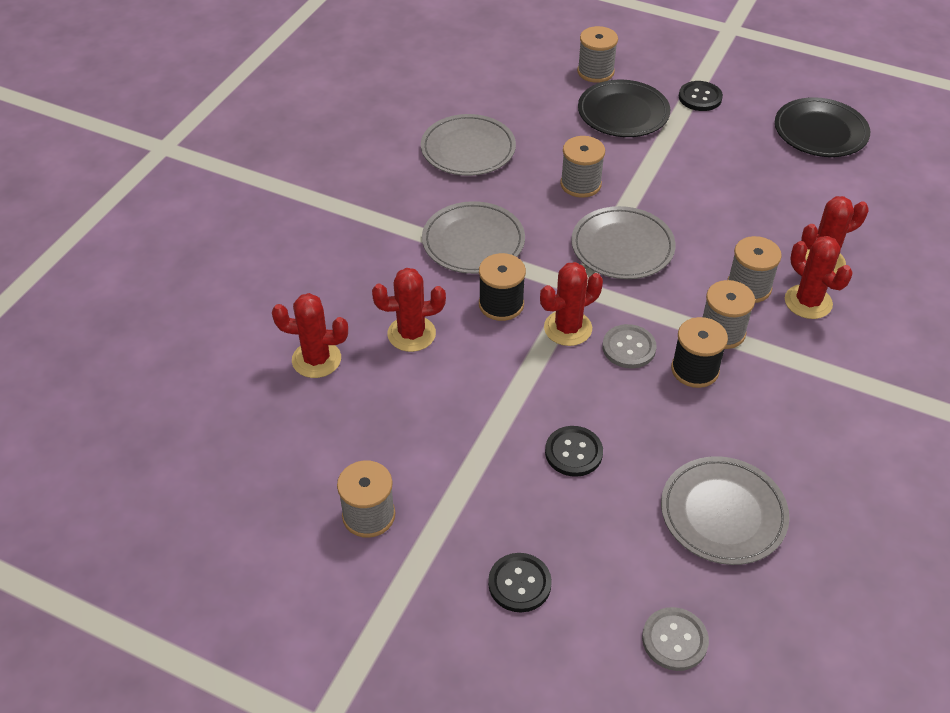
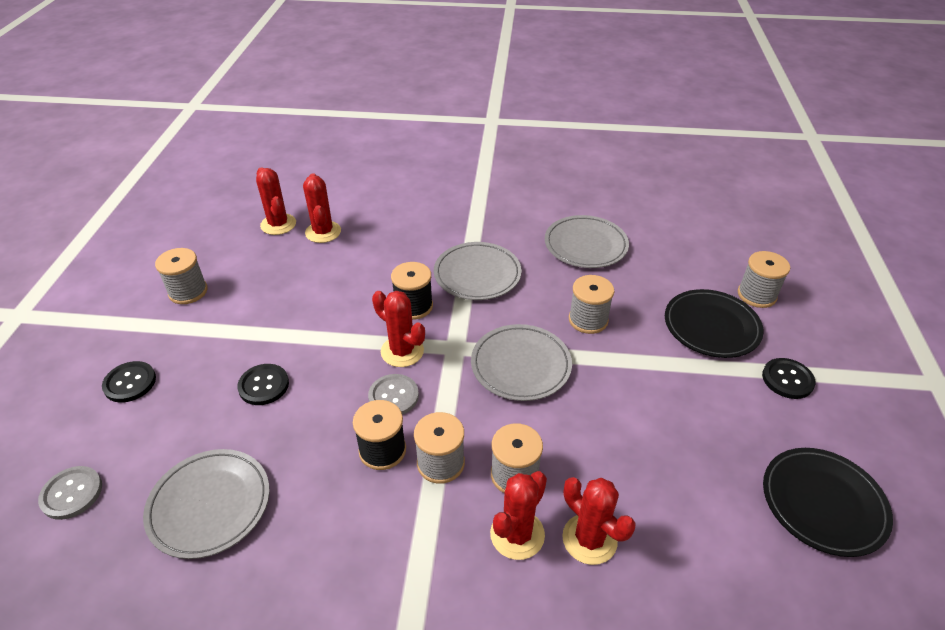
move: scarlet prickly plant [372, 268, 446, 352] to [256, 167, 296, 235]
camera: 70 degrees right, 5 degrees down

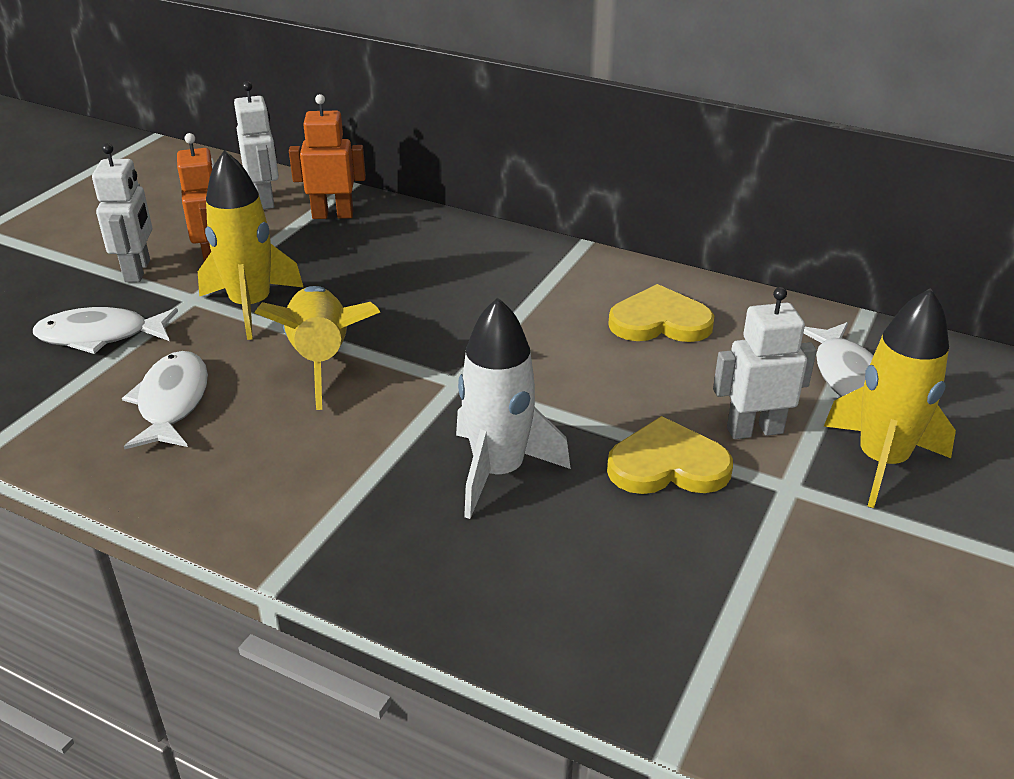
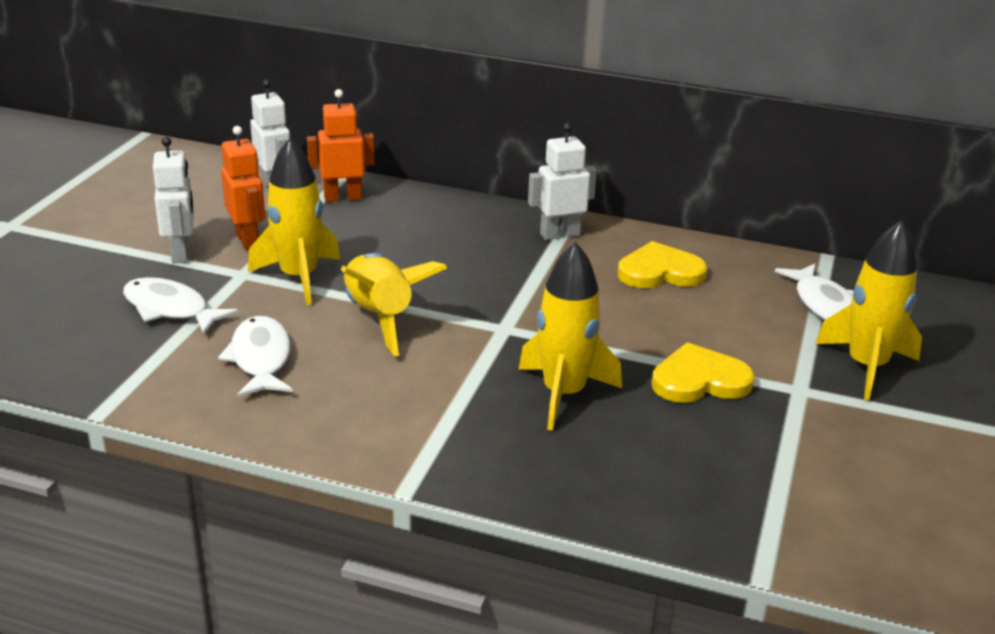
move: white toy robot [713, 287, 817, 439] to [528, 123, 597, 240]
recolor: white spaceship [456, 297, 571, 519] to golden spaceship [519, 242, 622, 431]
rotate: white fish [33, 307, 178, 354] = [123, 277, 238, 335] 45 degrees clockwise
camera: 10 degrees left, 5 degrees down

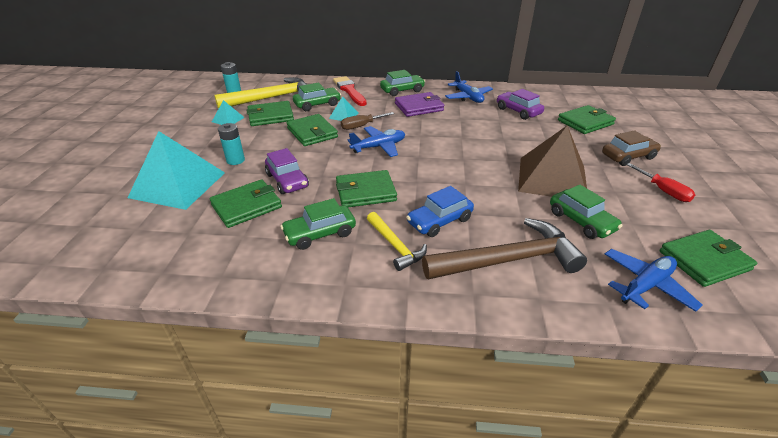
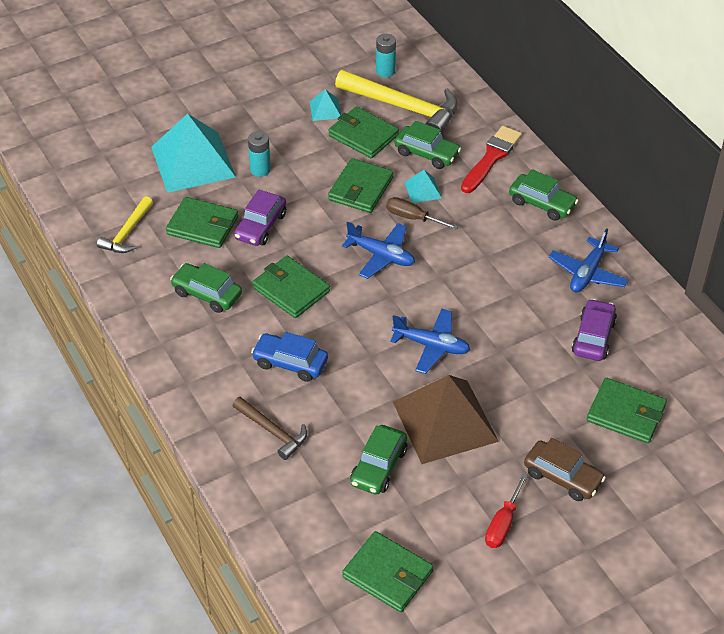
delete: royal purple card wallet [395, 92, 444, 117]
move: golden carpenter's hammer [367, 212, 427, 271] to [97, 196, 153, 253]; royal blue plane [605, 249, 703, 312] to [390, 309, 470, 374]
resize: brown carpenter's hammer [422, 218, 587, 279] = [233, 397, 307, 460] x0.55
camera: 55 degrees right, 10 degrees up

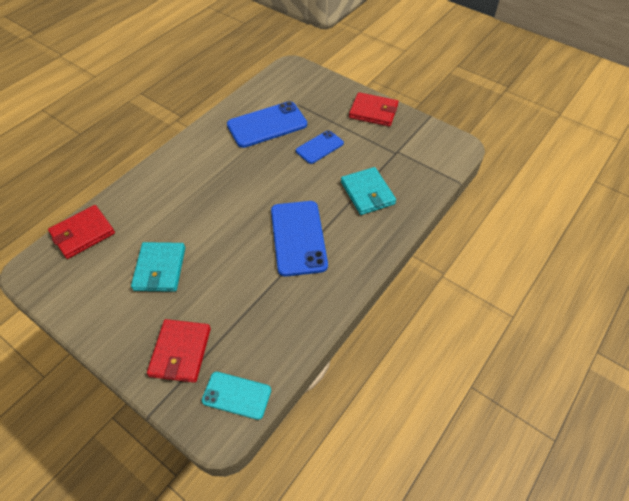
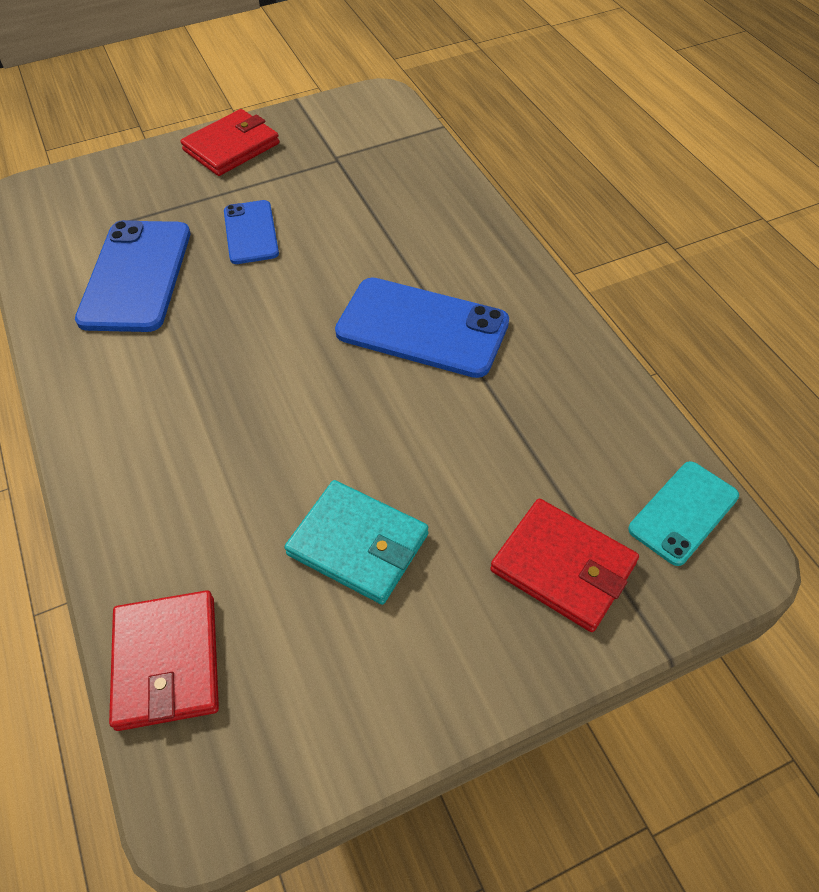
delete: aqua card wallet [341, 167, 396, 215]
camera: 60 degrees left, 0 degrees up

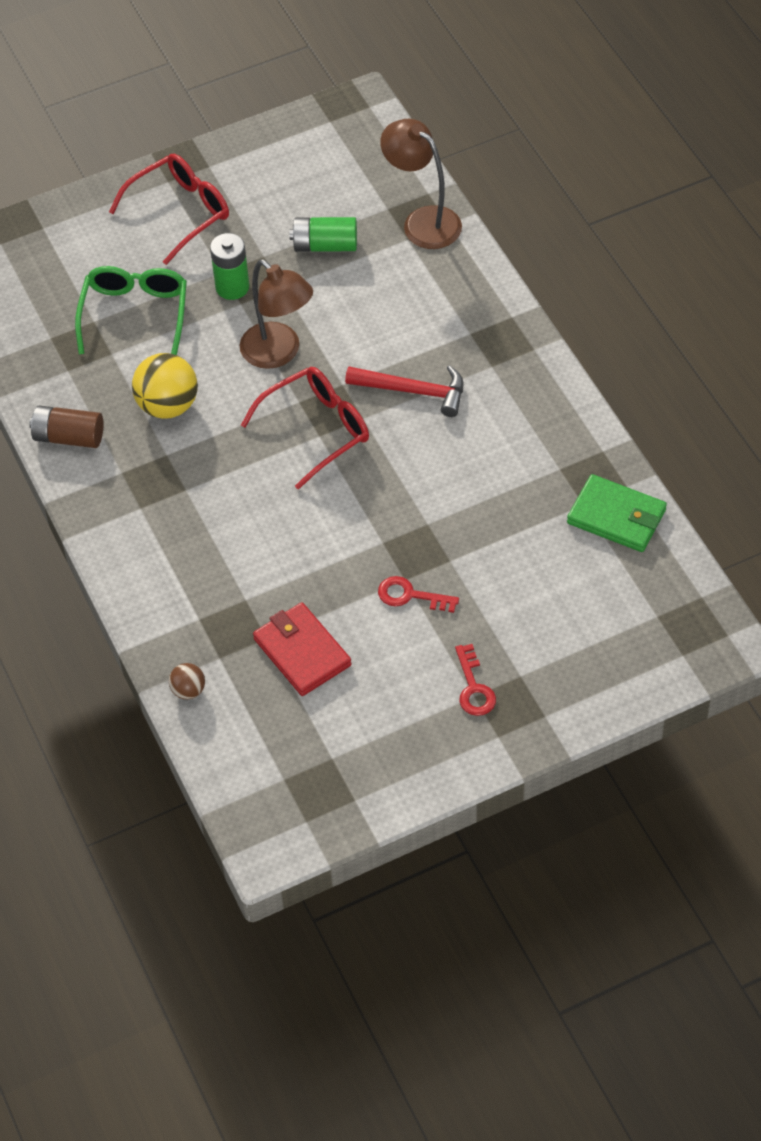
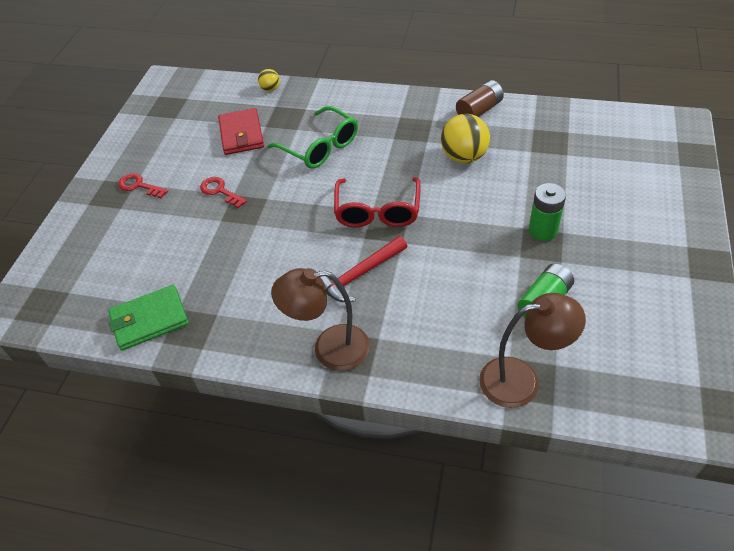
delete: scarlet eyeglasses [109, 154, 229, 265]
move: brown lamp [240, 259, 313, 369] to [271, 268, 370, 371]; leaf-green eyeglasses [75, 266, 187, 355] to [267, 106, 358, 169]
recolor: brown ball [169, 663, 205, 700] to golden ball [258, 69, 280, 91]
rotate: scarlet latchkey [378, 576, 459, 613] = [200, 177, 247, 208] 105 degrees counterclockwise; scarlet card wallet [253, 602, 352, 696] = [218, 108, 264, 155] 75 degrees clockwise
camera: 130 degrees right, 5 degrees down

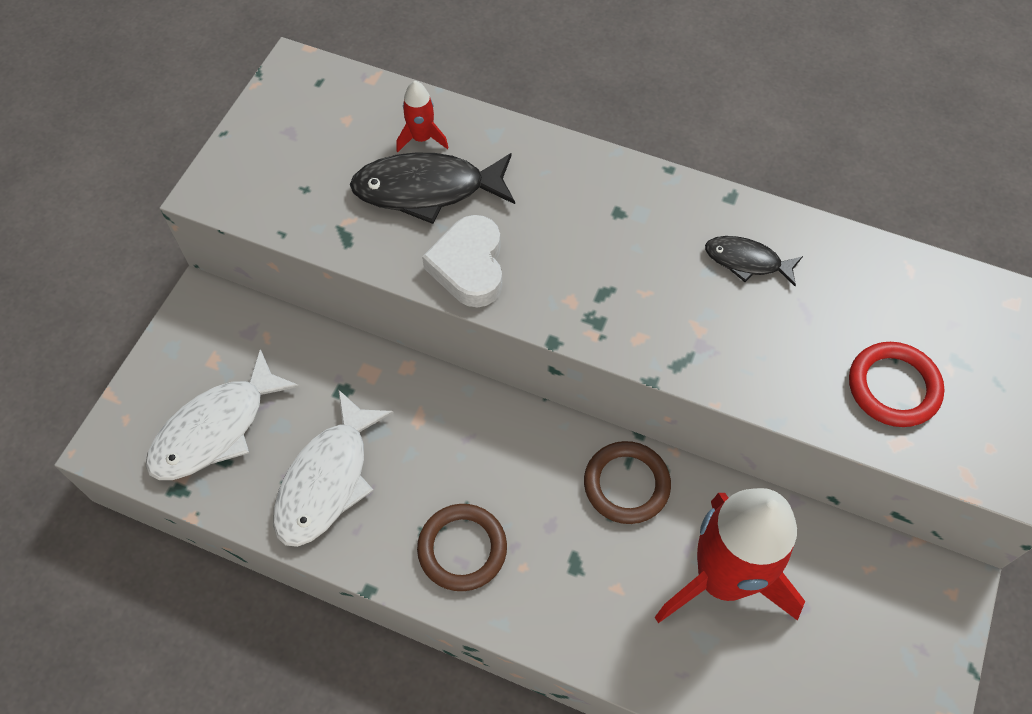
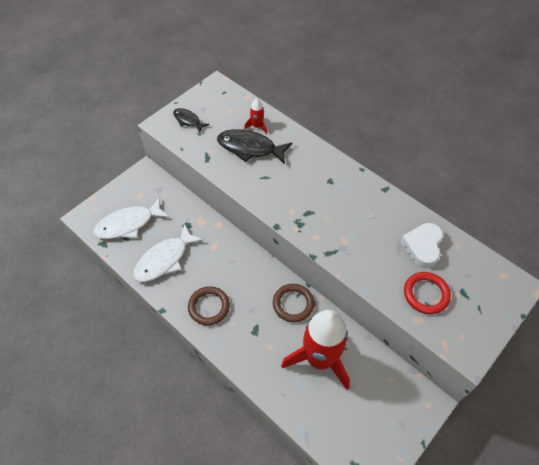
move: white love heart [422, 215, 502, 307] to [400, 223, 443, 268]; black fish [705, 236, 803, 286] to [173, 108, 210, 133]
camera: 20 degrees right, 5 degrees down

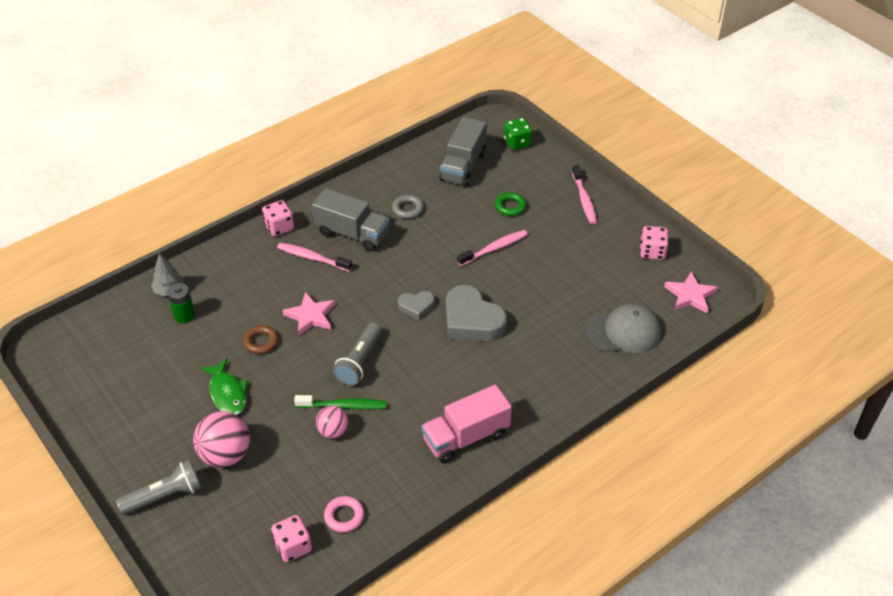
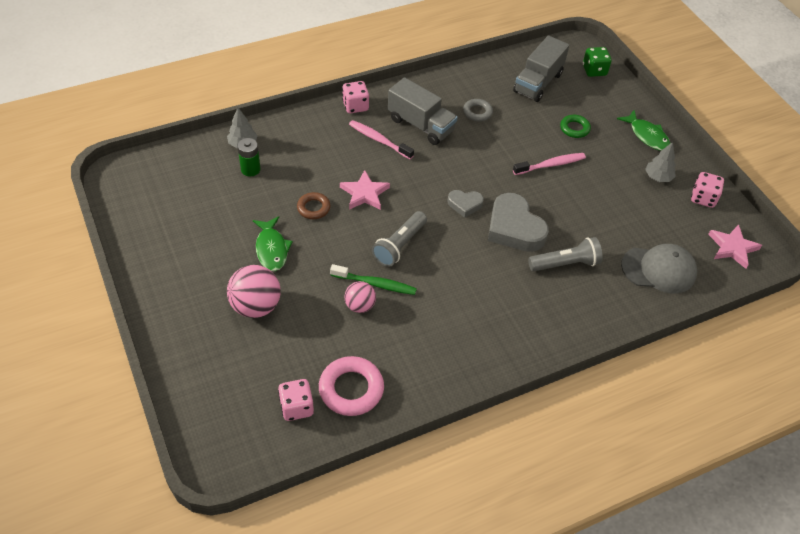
delete: rosy toy truck [421, 385, 512, 463]
insert: ash-grey fir tree [645, 142, 676, 182]
move: ash-grey flashlight [116, 460, 202, 515] to [528, 237, 603, 272]
replace: rosy dental brush [572, 165, 597, 224] to leaf-green fish [617, 110, 671, 151]
resize: rosy torus [324, 496, 364, 532] = [319, 356, 384, 416] x1.67
camera: 10 degrees right, 5 degrees up

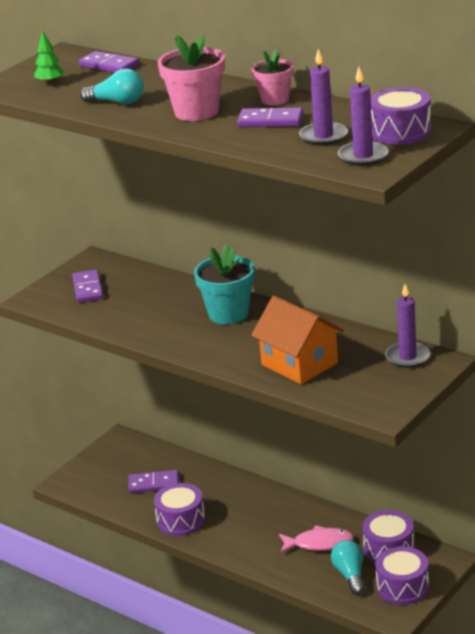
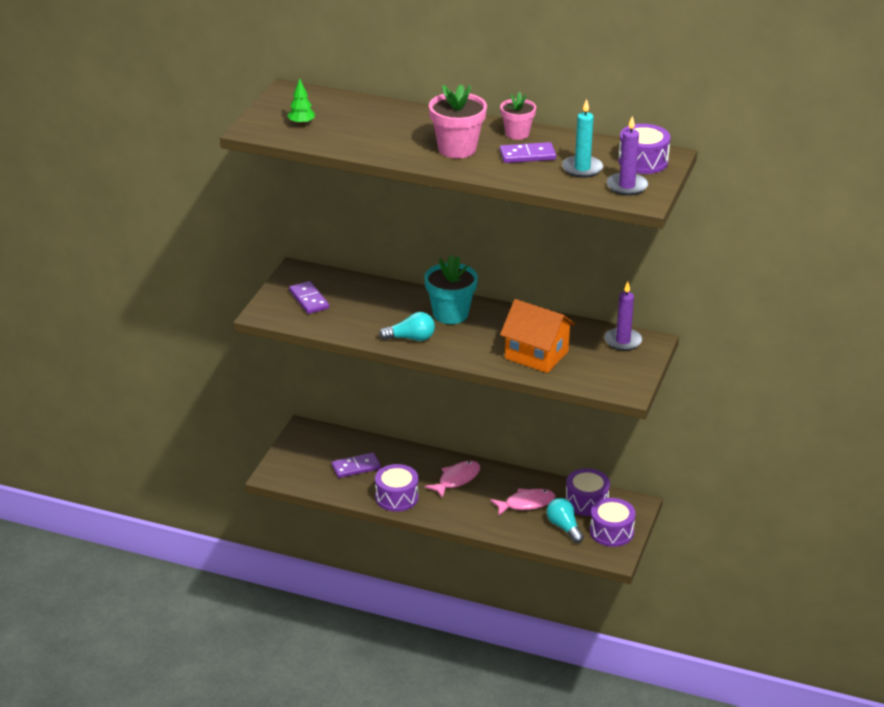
delete: royal purple domino [79, 51, 139, 73]
insert: rosy fish [425, 461, 480, 499]
move: aqua bulb [80, 68, 144, 104] to [379, 312, 435, 341]
recolor: royal purple wax candle [299, 49, 348, 146] to aqua wax candle [562, 99, 603, 178]
camera: 20 degrees left, 5 degrees up

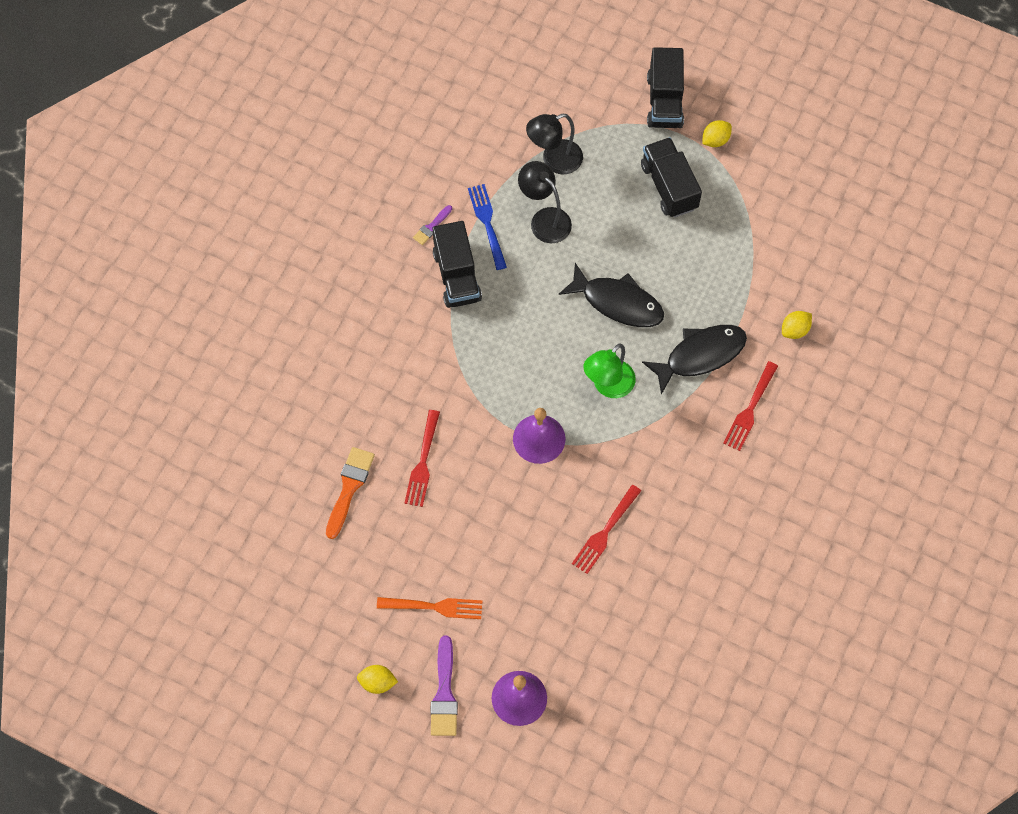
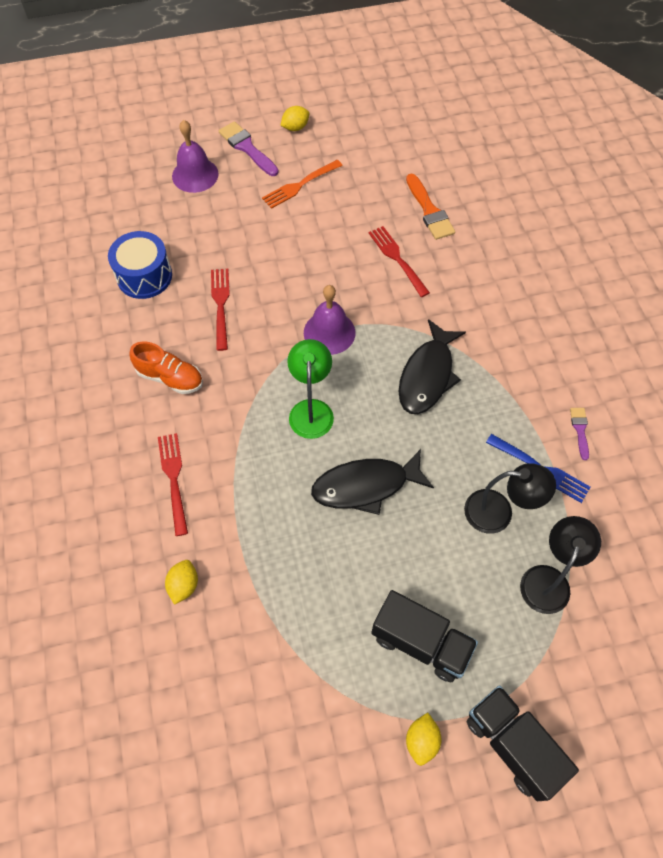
delete: black toy truck [432, 221, 482, 308]
insert: royal blue snare drum [108, 231, 172, 299]; bright orange sneaker [129, 341, 203, 394]
move: black fish [642, 325, 747, 395] to [399, 319, 466, 414]
camera: 140 degrees right, 5 degrees down

